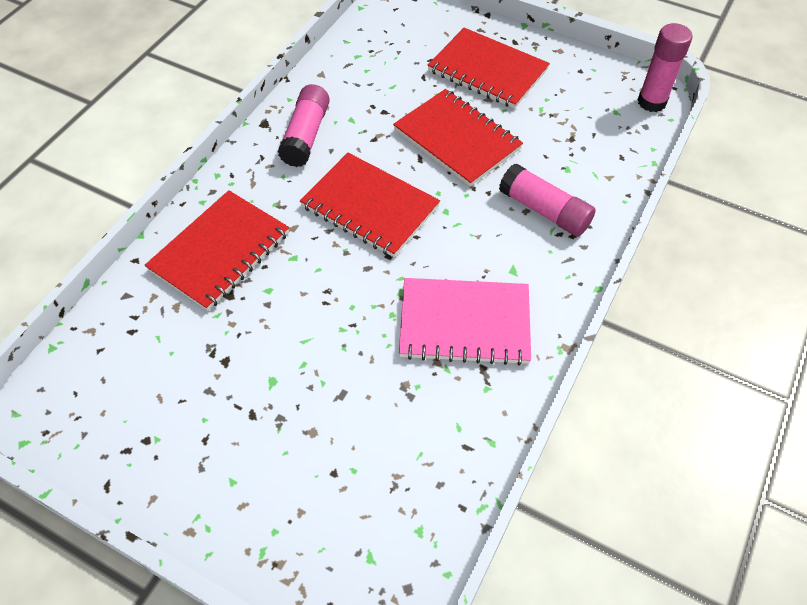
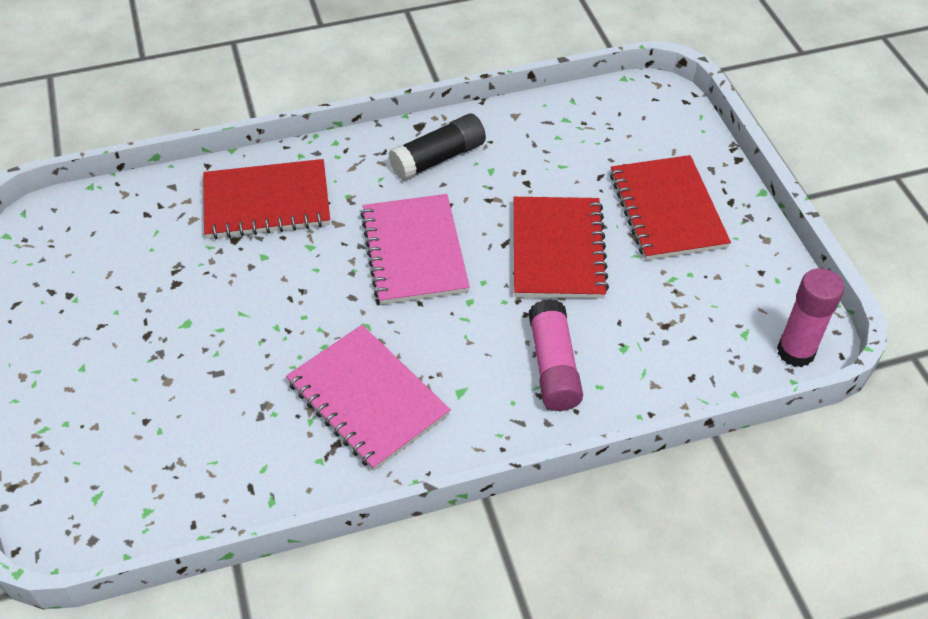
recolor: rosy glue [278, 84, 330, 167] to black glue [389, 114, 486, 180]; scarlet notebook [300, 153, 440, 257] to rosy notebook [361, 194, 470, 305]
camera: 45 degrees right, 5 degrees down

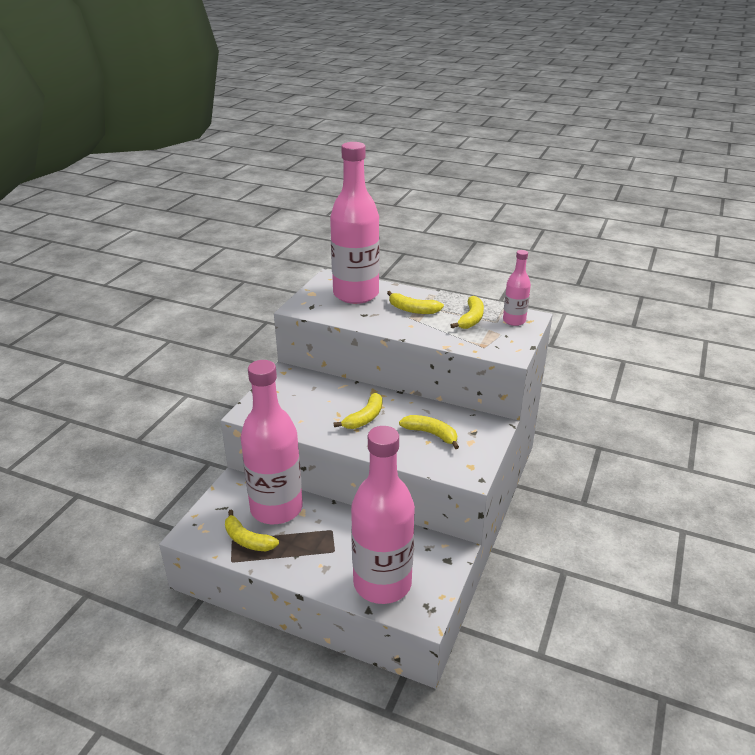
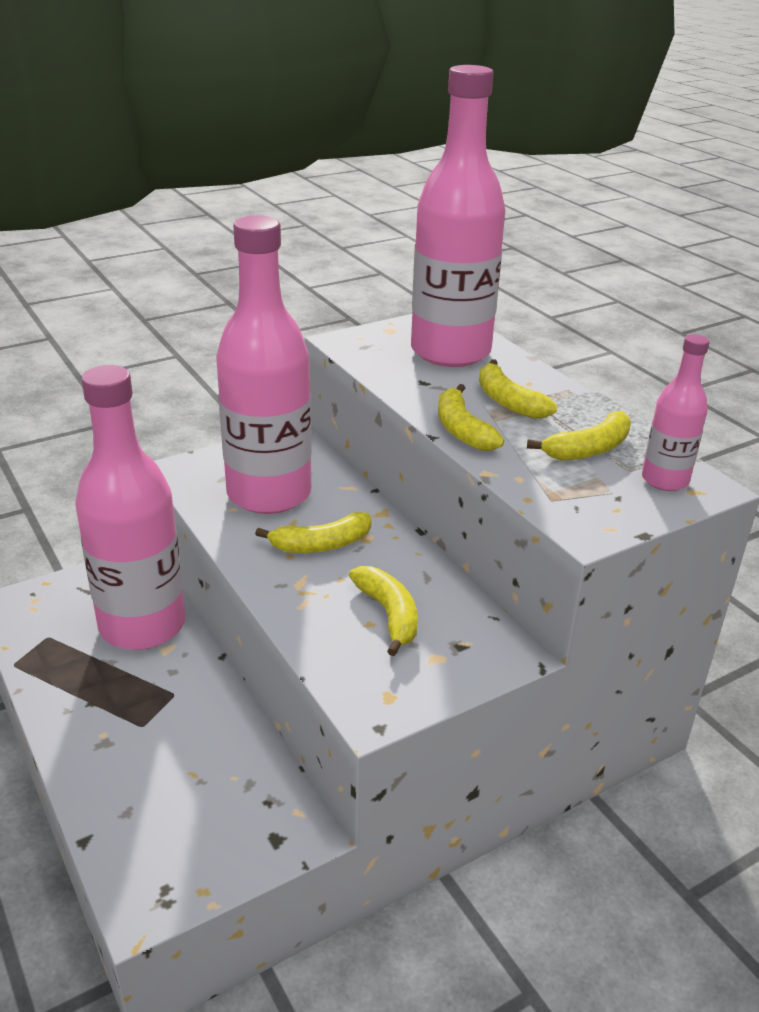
move: rosy drink bottle [351, 426, 415, 604] to [216, 215, 312, 514]; golden banana fruit [225, 510, 279, 551] to [438, 384, 504, 451]
camera: 35 degrees right, 0 degrees up

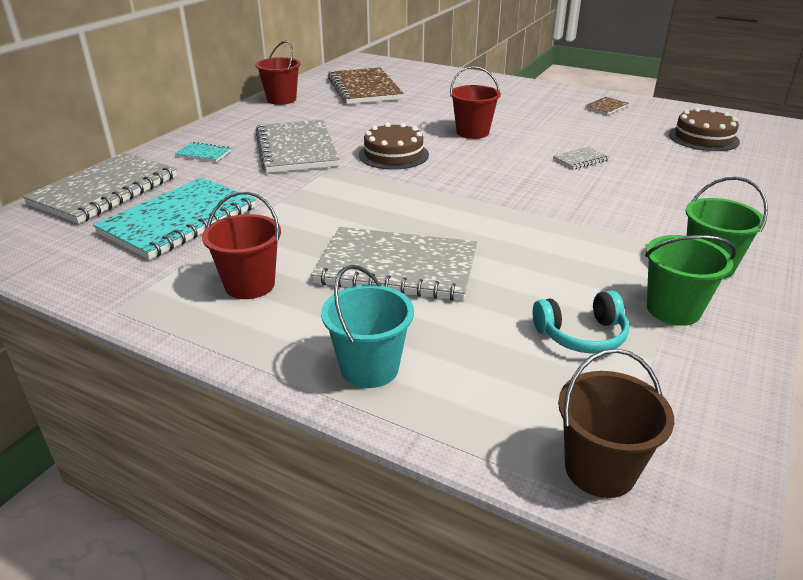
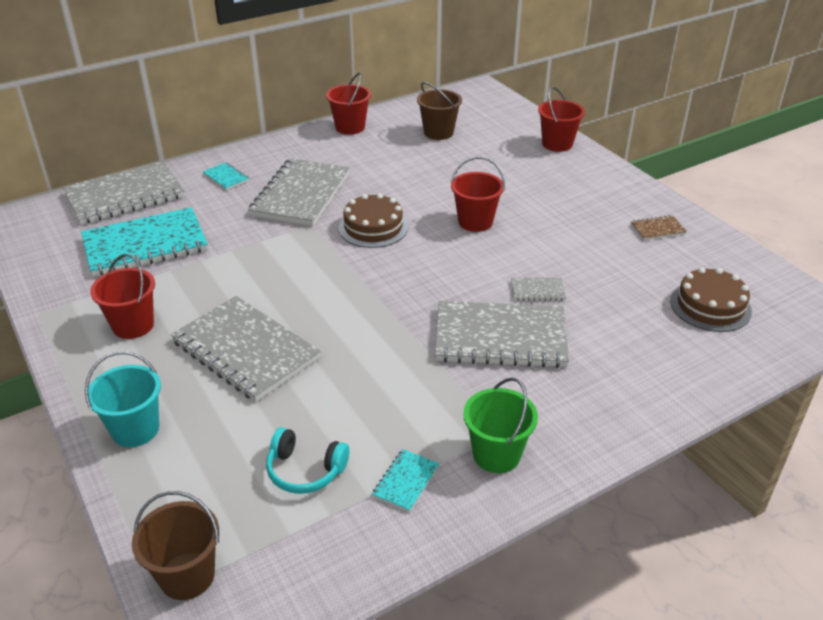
insert: scarlet pail [538, 87, 585, 152]; ash-grey notebook [435, 301, 569, 368]
replace: brown notebook [328, 67, 403, 104] to brown pail [417, 82, 462, 140]; leaf-green pail [645, 235, 736, 326] to aqua notebook [372, 449, 439, 512]
camera: 30 degrees right, 5 degrees up

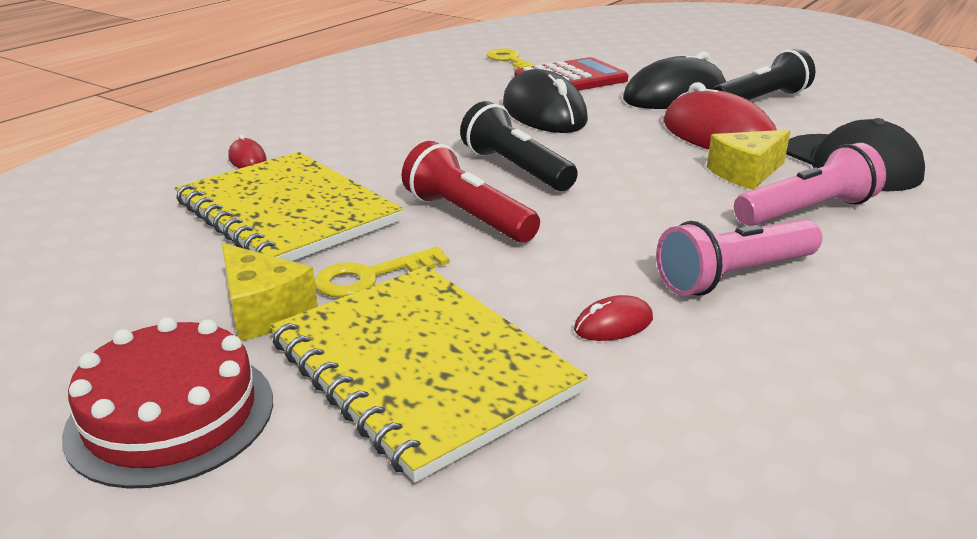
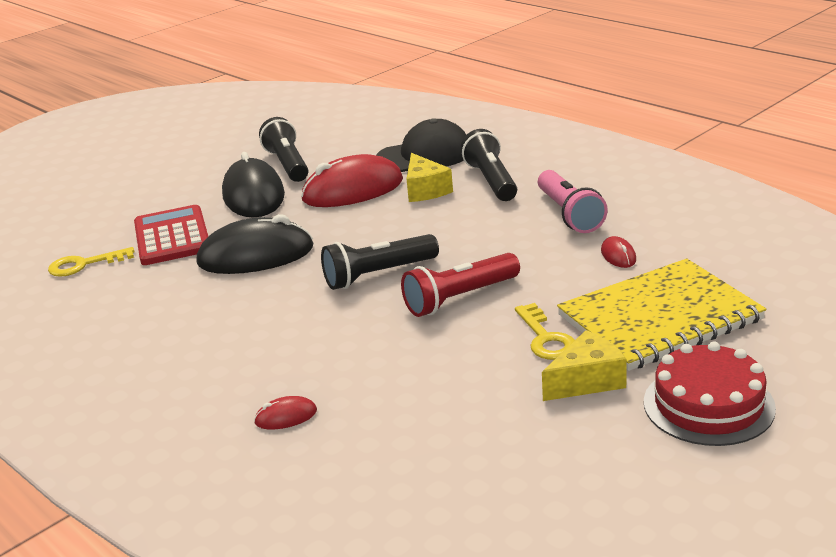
delete: golden notebook [175, 152, 403, 261]
recolor: rosy flashlight [734, 143, 886, 226] to black flashlight [461, 129, 517, 201]
camera: 75 degrees left, 0 degrees up

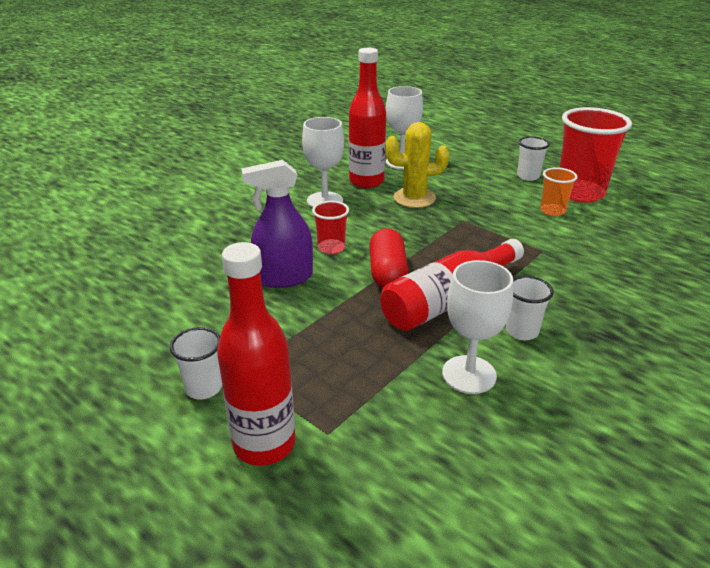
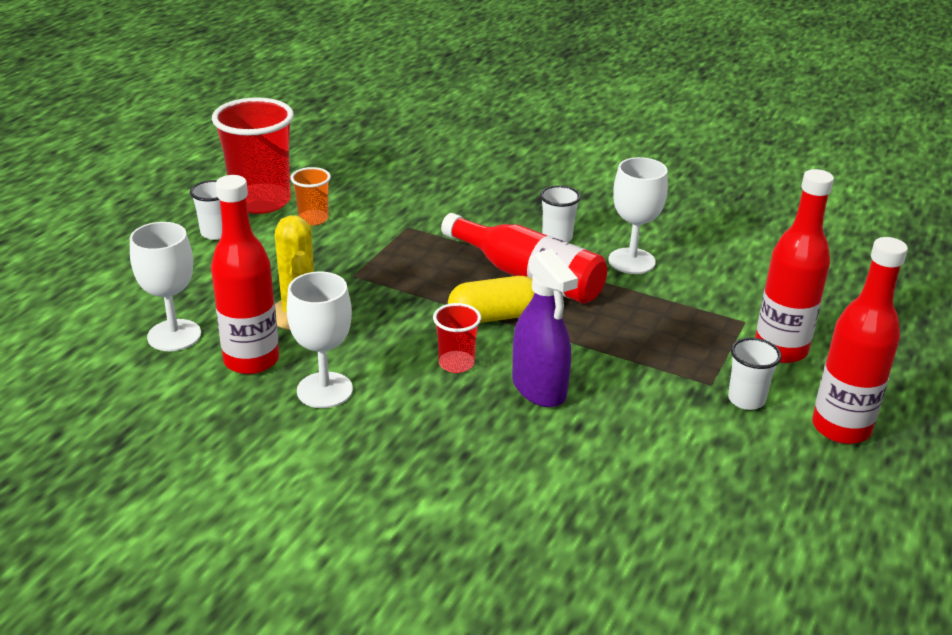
insert: scarlet drink bottle [812, 237, 908, 444]
recolor: scarlet capsule [369, 228, 408, 288] to golden capsule [448, 276, 535, 323]
camera: 105 degrees left, 0 degrees up

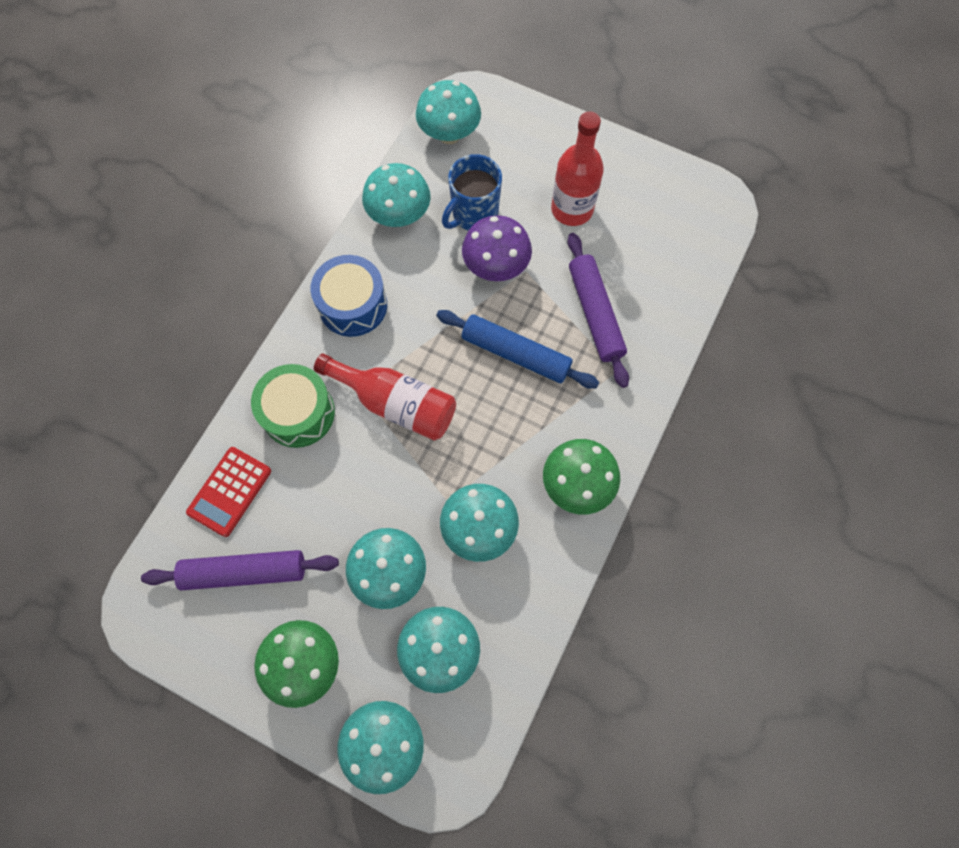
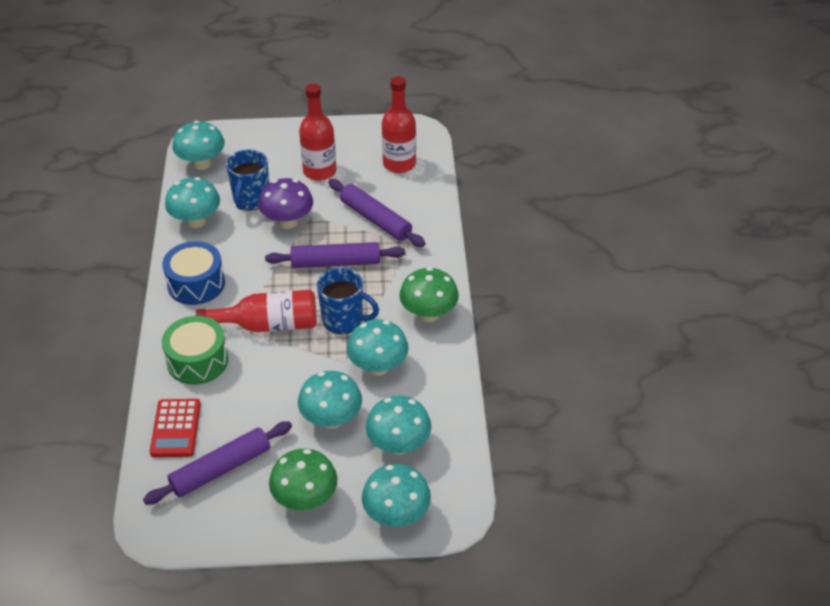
insert: scarlet drink bottle [382, 76, 416, 173]; royal blue tea mug [317, 268, 379, 334]
recolor: royal blue rolling pin [436, 310, 599, 389] to royal purple rolling pin [265, 242, 406, 268]
camera: 30 degrees left, 25 degrees down

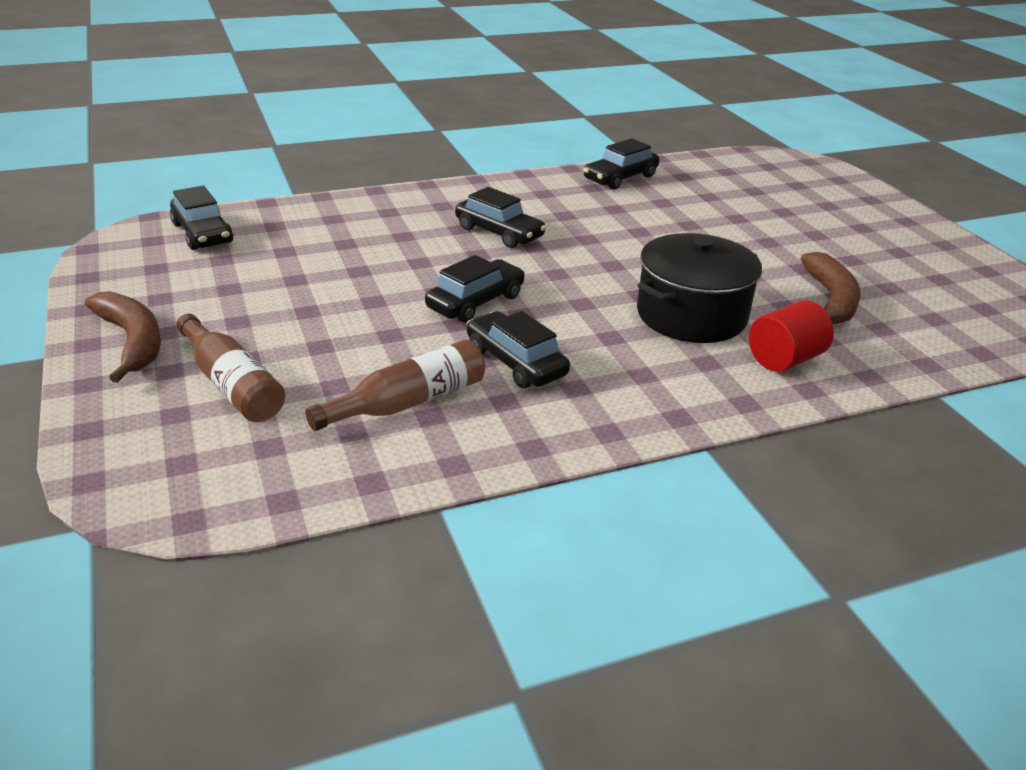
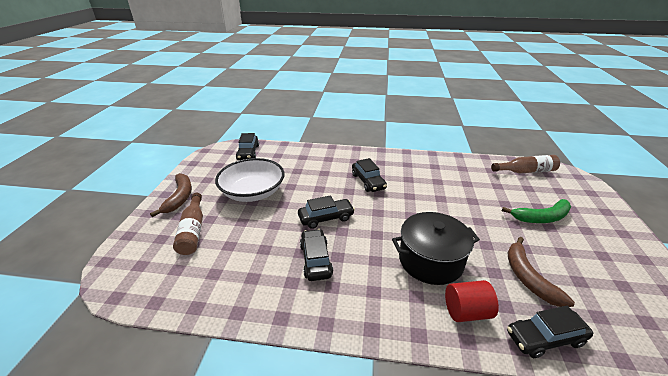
insert: white serving bowl [215, 158, 285, 202]; leaf-green banana fruit [502, 199, 571, 223]
move: black car [583, 138, 659, 189] to [507, 306, 593, 358]; brown drink bottle [305, 340, 485, 431] to [491, 155, 560, 174]
rotate: brown banana fruit [801, 252, 861, 325] = [508, 237, 575, 307] 135 degrees clockwise
camera: 30 degrees right, 0 degrees up

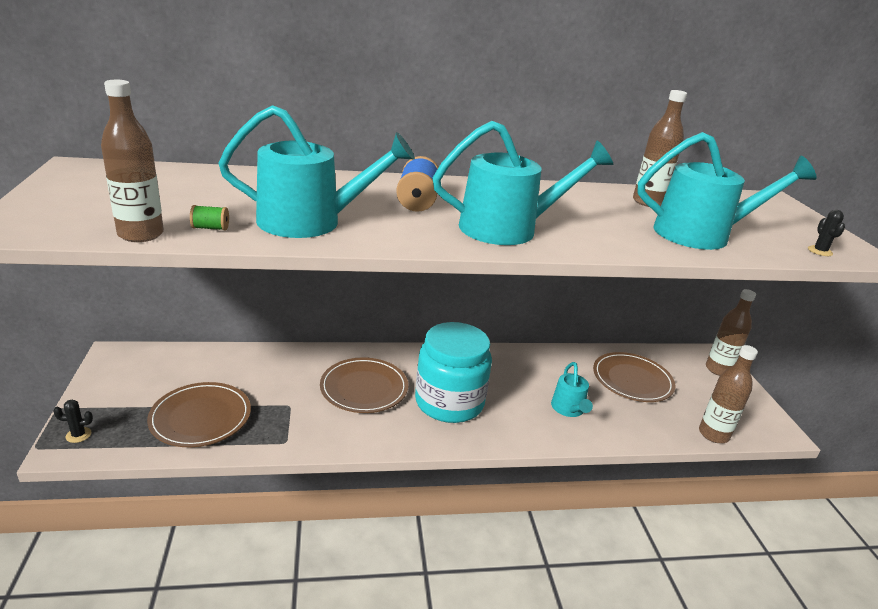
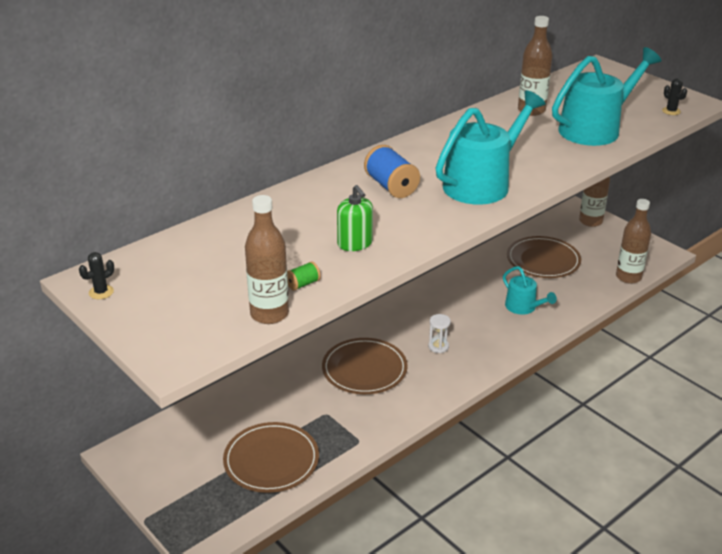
move: black prickly plant [53, 399, 93, 443] to [79, 252, 114, 299]
replace: aqua watering pot [218, 105, 415, 238] to leaf-green soap dispenser [337, 185, 373, 251]; aqua jar [415, 322, 492, 423] to white hourglass [428, 314, 451, 353]
camera: 30 degrees left, 5 degrees up

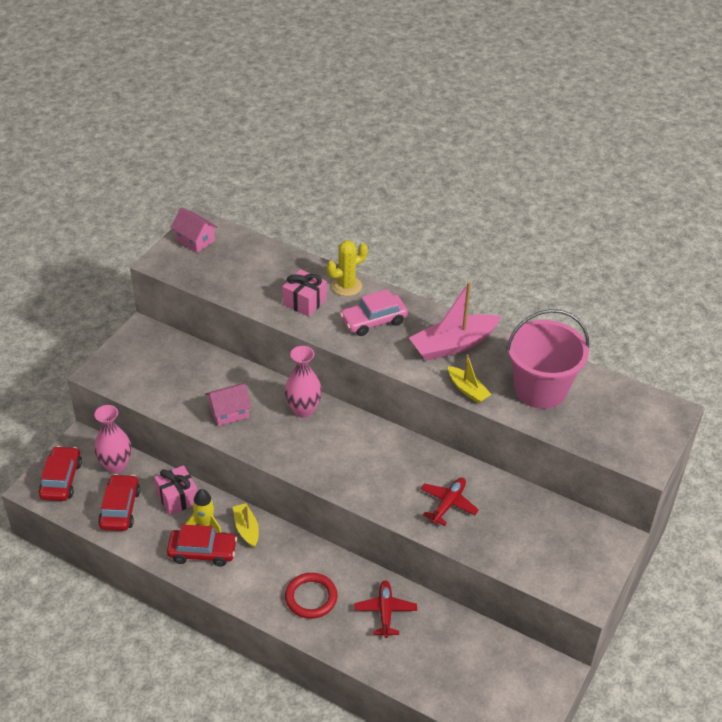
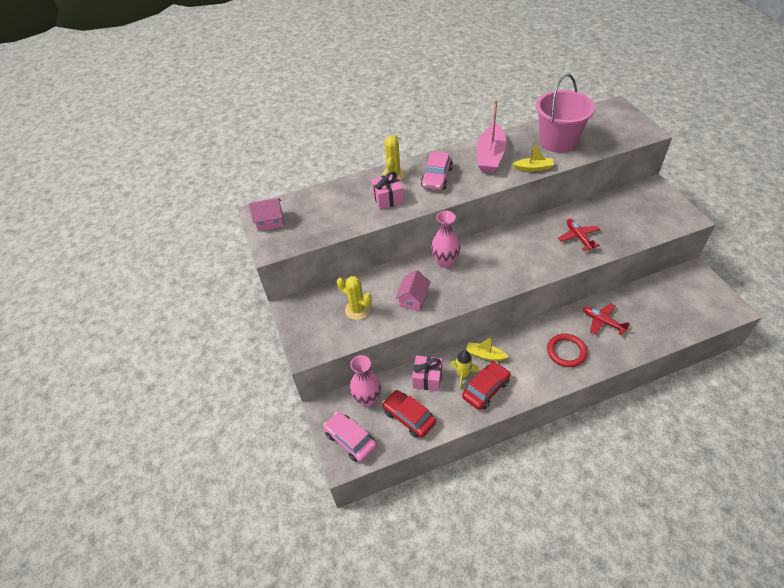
insert: golden prickly plant [337, 276, 372, 320]
recolor: scarlet car [39, 446, 82, 501] to rosy car [323, 412, 377, 462]
camera: 45 degrees left, 5 degrees up

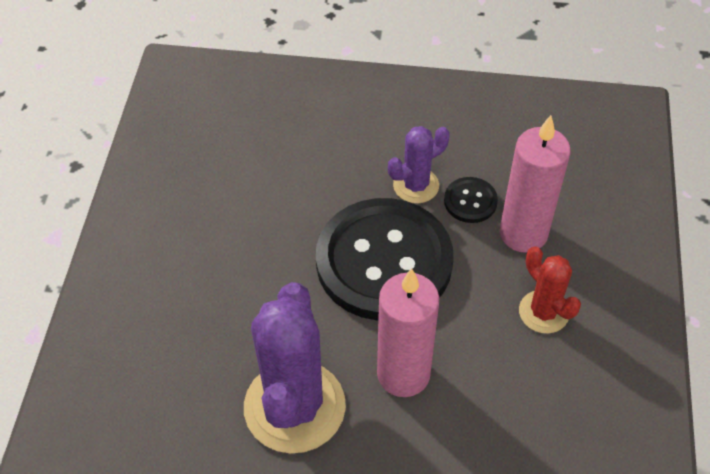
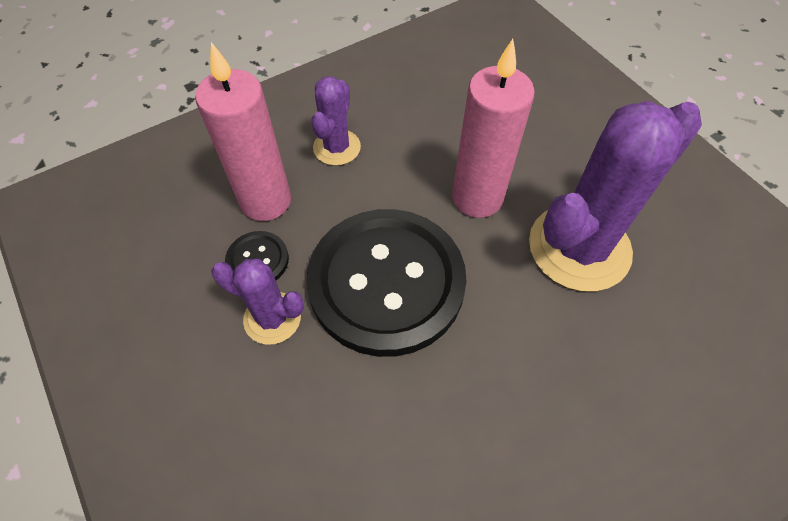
recolor: scarlet prickly plant [519, 246, 581, 334] to royal purple prickly plant [311, 76, 361, 166]
camera: 130 degrees left, 5 degrees up

